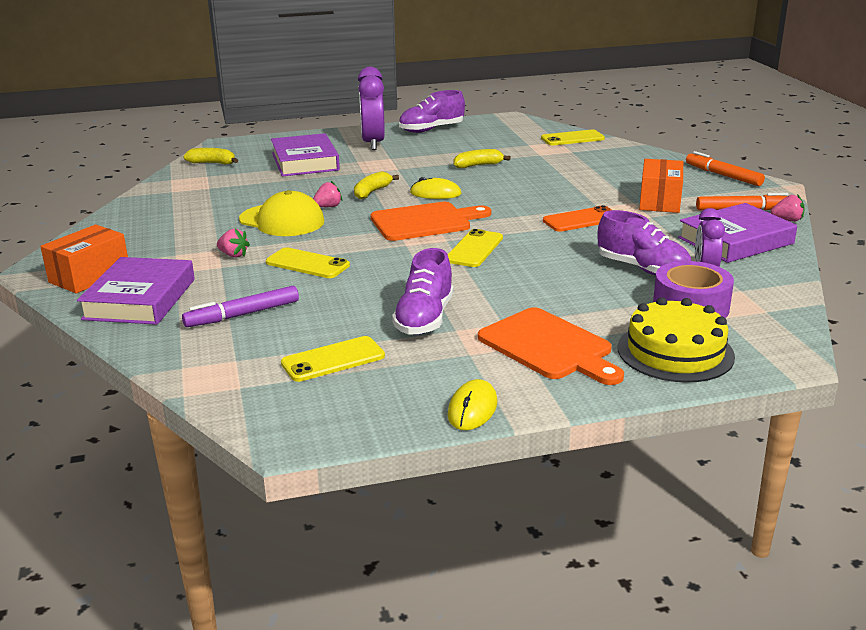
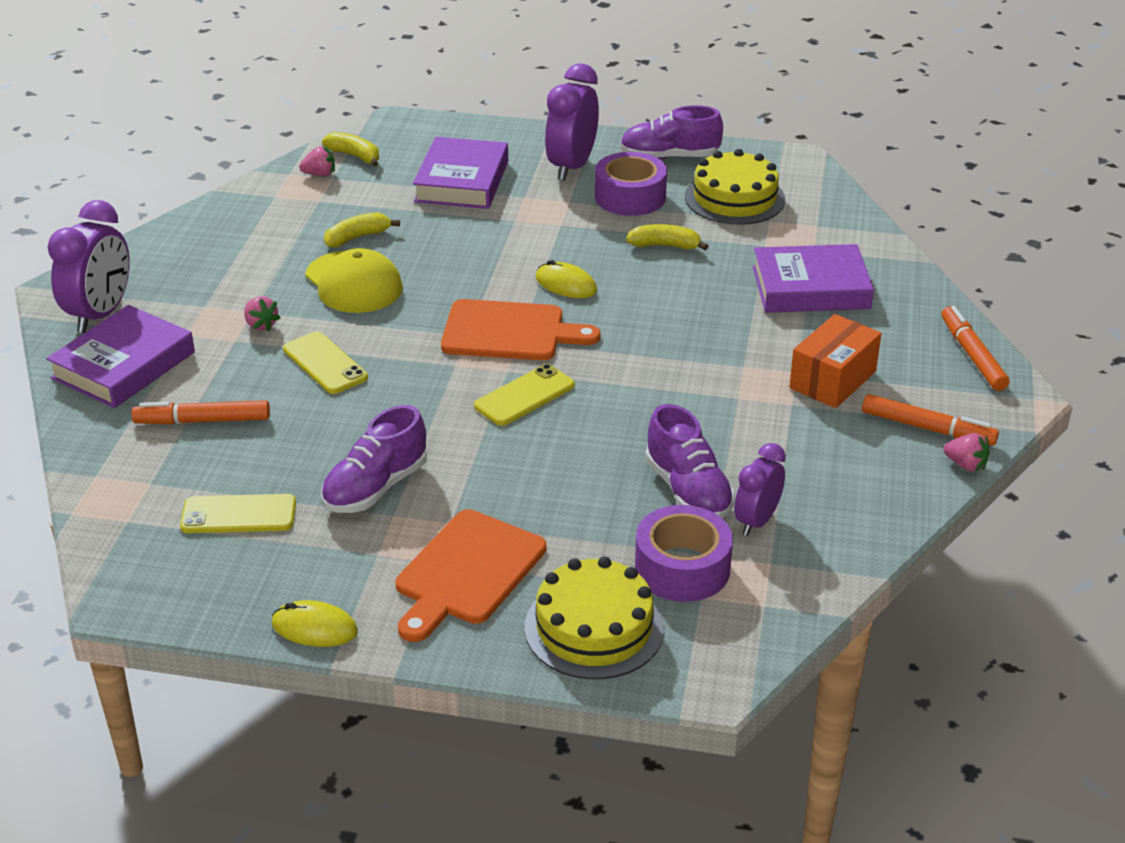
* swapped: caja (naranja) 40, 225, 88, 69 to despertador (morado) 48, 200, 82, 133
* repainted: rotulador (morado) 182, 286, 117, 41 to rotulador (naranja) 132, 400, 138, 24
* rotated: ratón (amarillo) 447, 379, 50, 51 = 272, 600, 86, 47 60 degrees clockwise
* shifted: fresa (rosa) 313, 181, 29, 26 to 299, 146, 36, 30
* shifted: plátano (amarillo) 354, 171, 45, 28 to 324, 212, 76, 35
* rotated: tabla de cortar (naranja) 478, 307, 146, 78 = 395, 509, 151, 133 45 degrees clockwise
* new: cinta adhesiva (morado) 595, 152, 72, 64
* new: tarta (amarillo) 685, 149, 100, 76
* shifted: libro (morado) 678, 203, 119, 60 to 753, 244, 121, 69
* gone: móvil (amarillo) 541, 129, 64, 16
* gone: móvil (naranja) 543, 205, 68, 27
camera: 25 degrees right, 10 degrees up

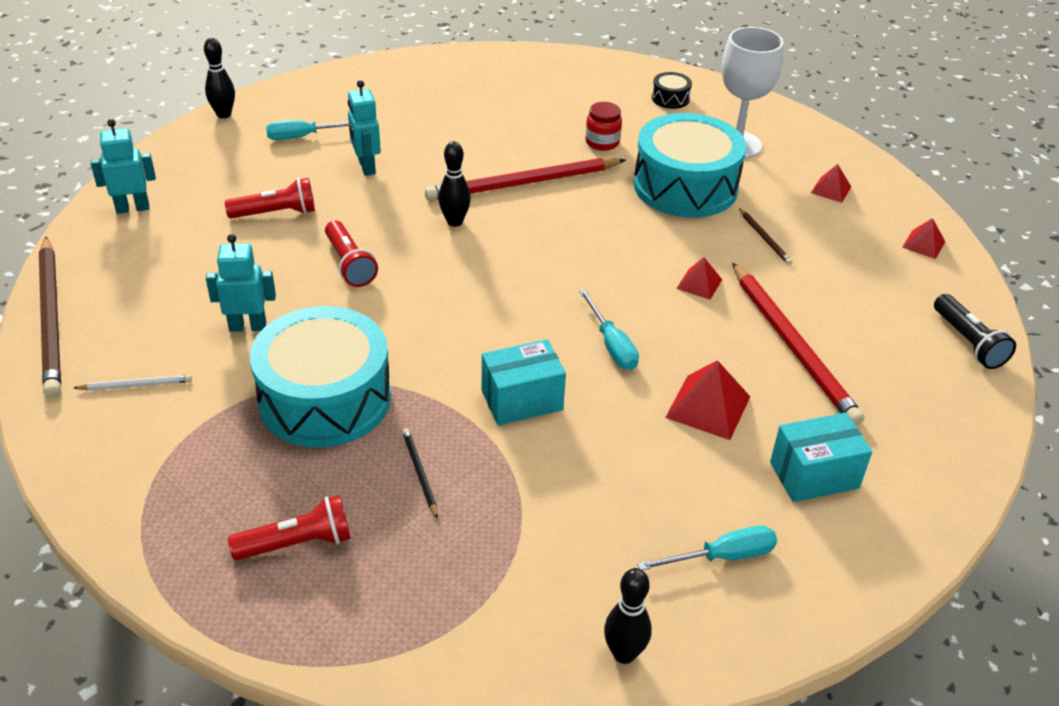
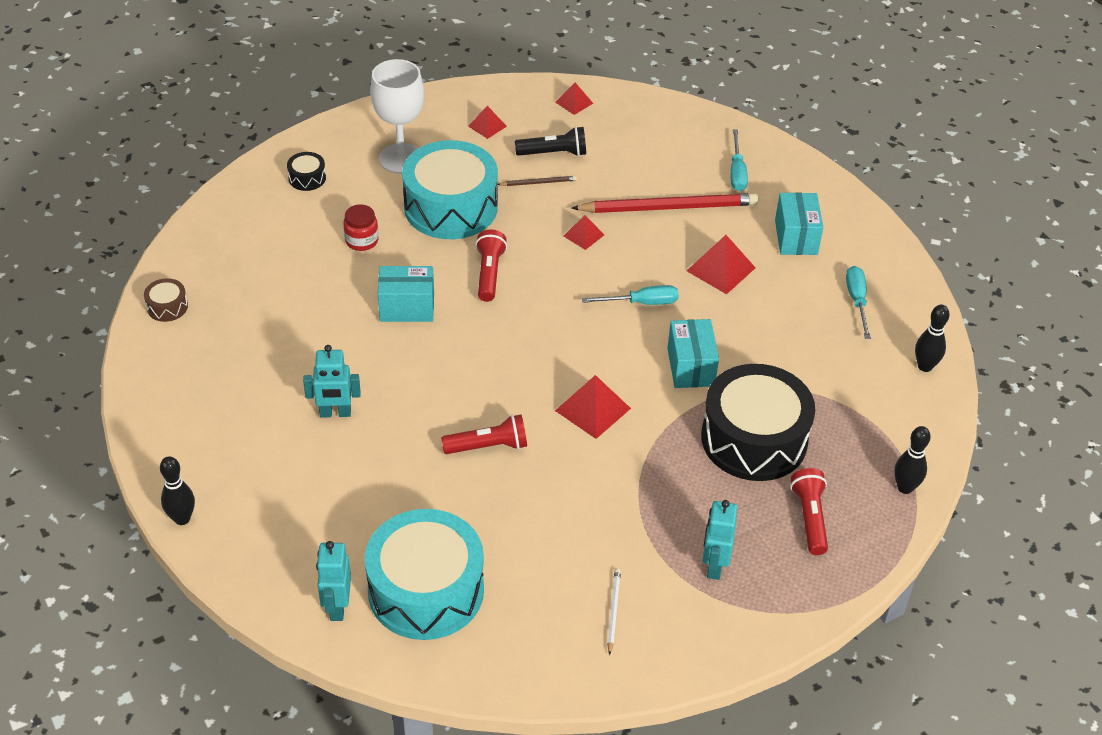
* new: tambor (marrón) 144, 278, 44, 44
* shifted: tambor (turquesa) 250, 306, 141, 142 to 365, 509, 119, 131
* swapped: lápiz (rojo) 425, 158, 201, 43 to caja (turquesa) 378, 266, 56, 56
* shifted: lámpara de mano (rojo) 225, 178, 90, 40 to 475, 230, 32, 72
* shifted: lámpara de mano (negro) 934, 294, 82, 75 to 515, 126, 71, 31
* new: pirámide (rojo) 555, 375, 76, 64
* swapped: lápiz (negro) 402, 428, 36, 91 to tambor (negro) 701, 364, 114, 117
* shifted: robot (turquesa) 206, 234, 70, 98 to 702, 500, 36, 80
* shifted: destornillador (turquesa) 266, 120, 83, 20 to 730, 129, 18, 62
* shifted: bolo (negro) 438, 141, 33, 86 to 894, 426, 37, 68
* gone: lápiz (marrón) 39, 236, 22, 162
camera: 75 degrees left, 5 degrees up

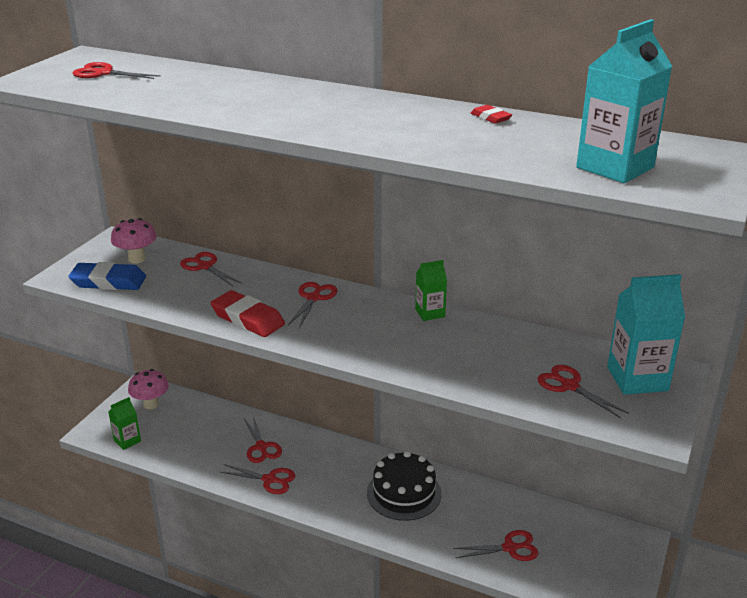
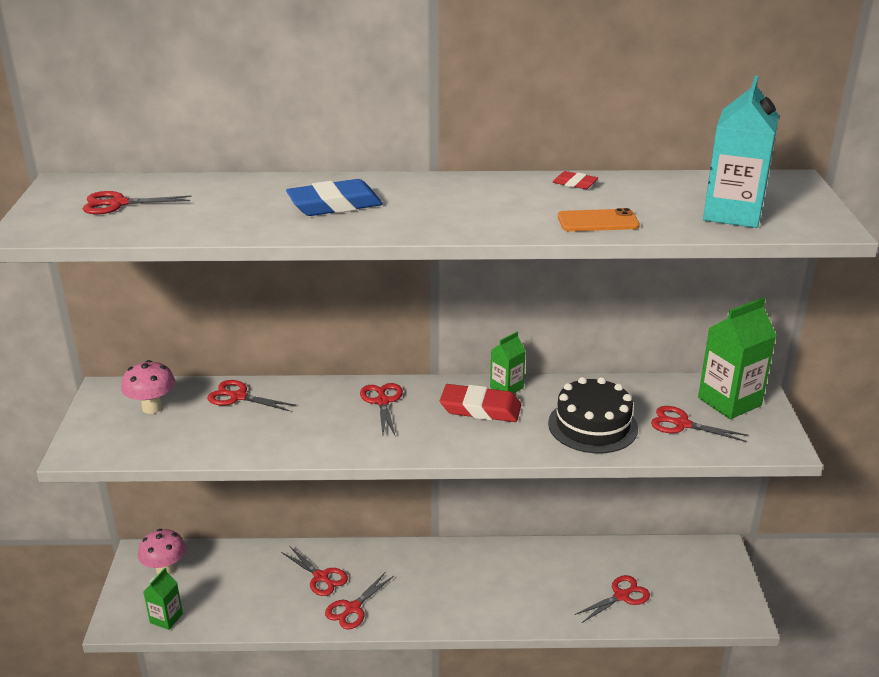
* shifted: goma de borrar (azul) 68, 262, 78, 28 to 286, 179, 97, 37
* rotated: tijeras (rojo) 221, 464, 74, 30 = 325, 573, 69, 56 135 degrees clockwise
* shifted: goma de borrar (rojo) 211, 290, 74, 47 to 440, 384, 81, 38
* shifted: tarta (negro) 367, 451, 74, 70 to 548, 377, 90, 76
* new: móvil (naranja) 558, 208, 82, 23
* repainted: cartón de leche (turquesa) 607, 274, 78, 121 to cartón de leche (verde) 698, 298, 78, 121
camera: 25 degrees left, 0 degrees up

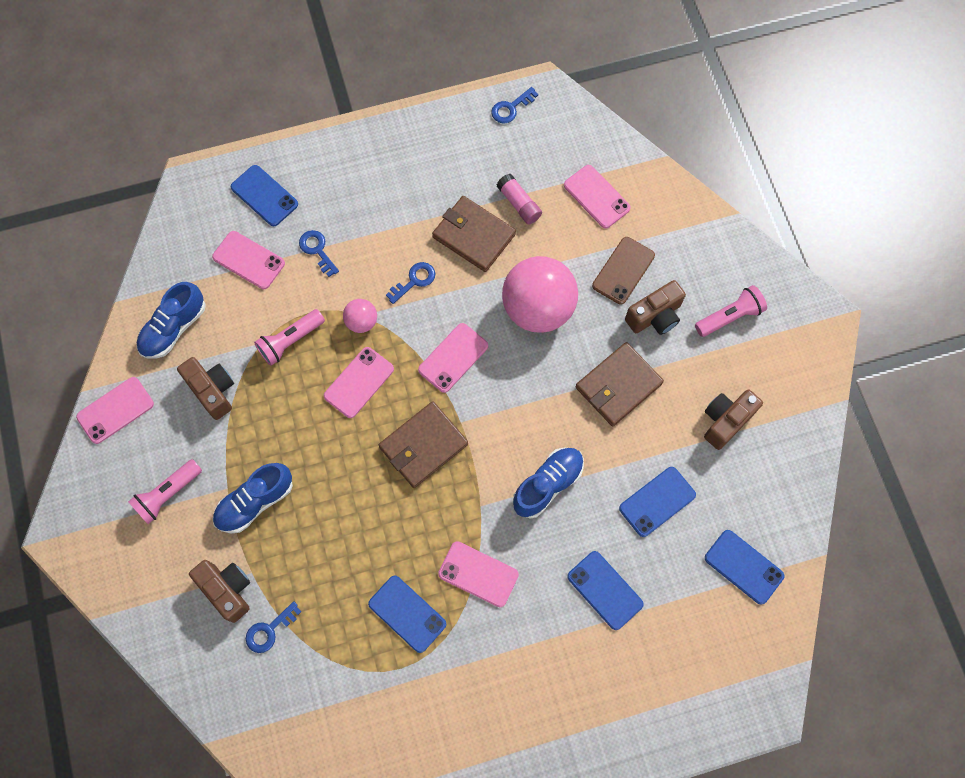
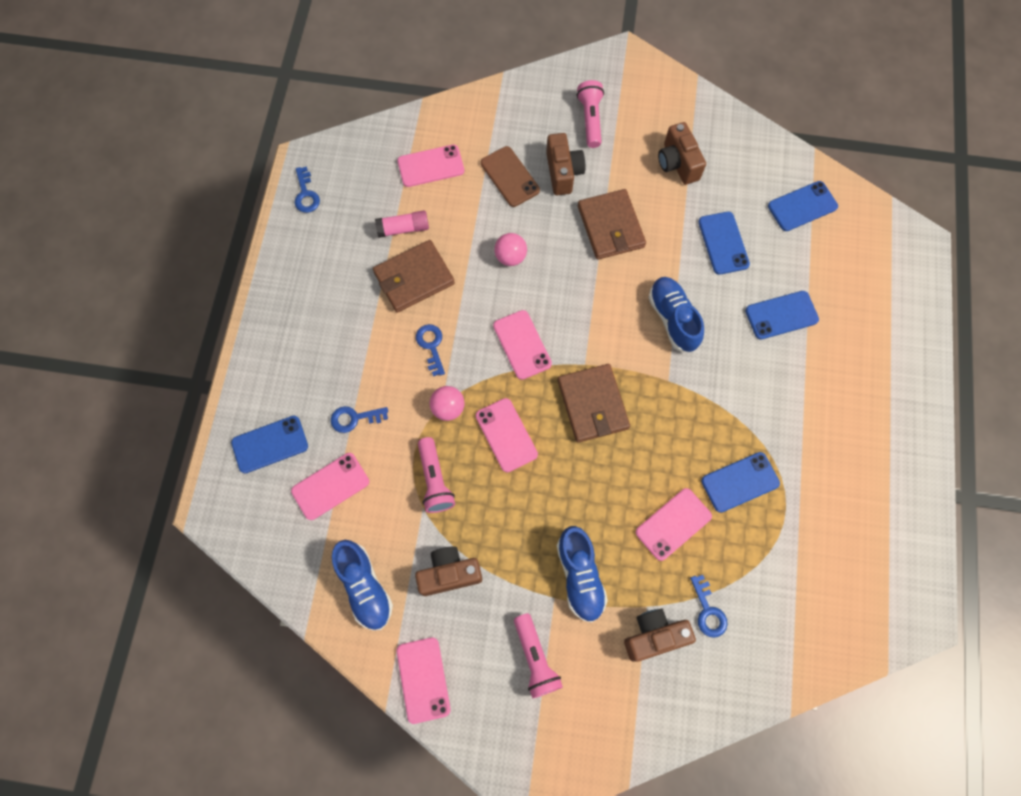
* scaled: pelota (rosa) 502, 256, 76, 77 = 494, 233, 33, 33 x0.46
* shifted: móvil (rosa) 438, 541, 81, 66 to 636, 488, 76, 73
camera: 65 degrees left, 0 degrees up

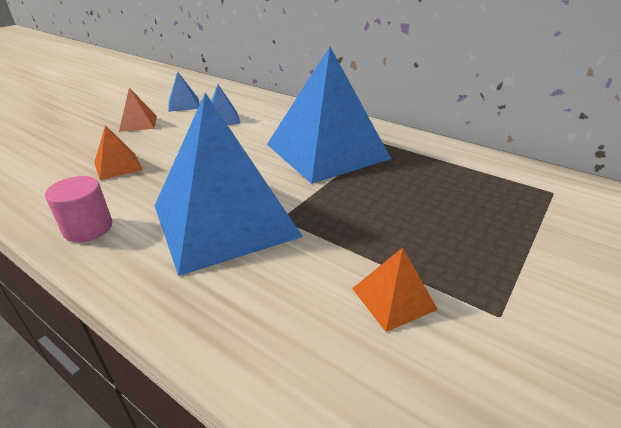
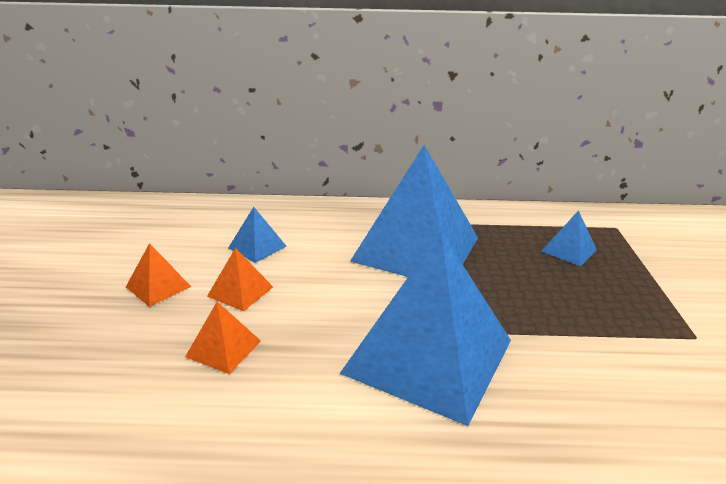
* shifted: pirámide (naranja) 352, 247, 86, 85 to 207, 248, 66, 63
* shifted: pirámide (azul) 168, 72, 31, 40 to 541, 210, 56, 56
* gone: cilindro (rosa) 45, 176, 67, 66
camera: 35 degrees left, 5 degrees down

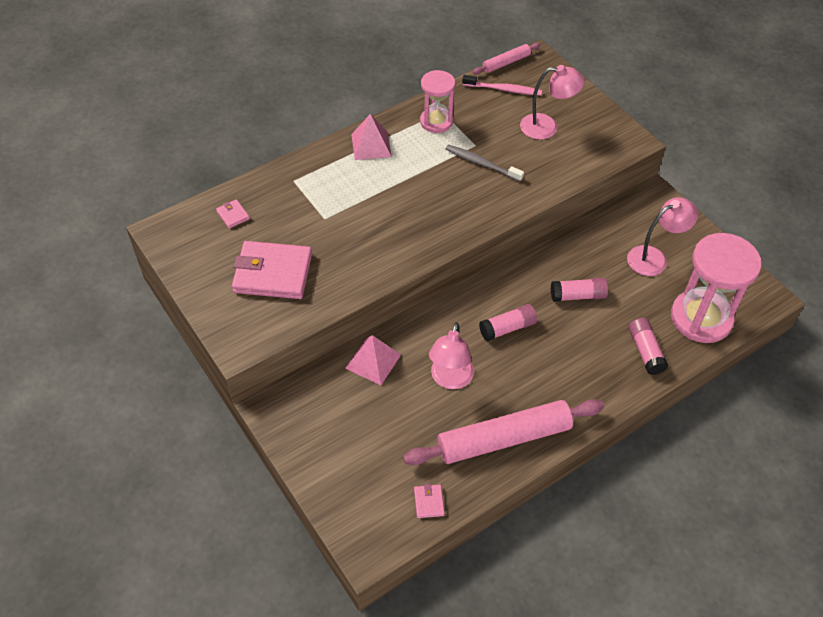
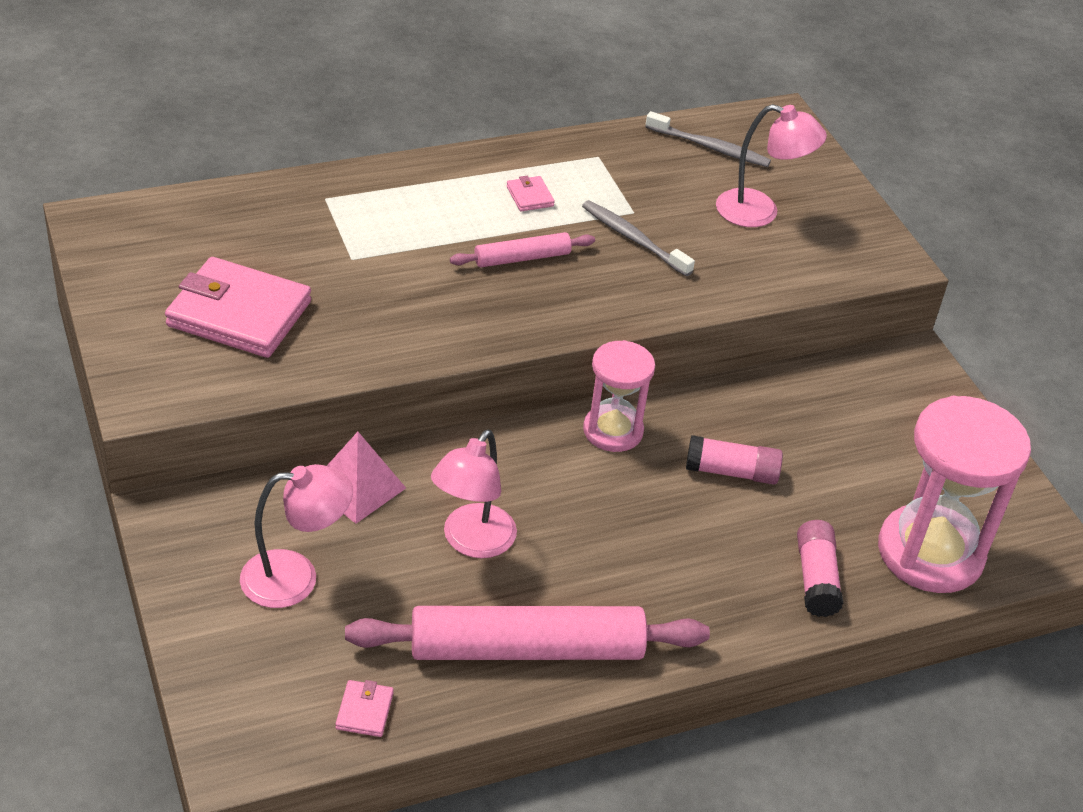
* shifted: lámpara (rosa) 627, 197, 71, 79 to 240, 464, 113, 144
* shifted: rodillo (rosa) 473, 43, 68, 31 to 450, 232, 145, 35
* shifted: cartera (rosa) 216, 199, 34, 30 to 506, 176, 49, 35
* shifted: reloj de arena (rosa) 420, 70, 35, 63 to 583, 340, 72, 112
* repainted: cepillo de dientes (rosa) 462, 75, 80, 21 to cepillo de dientes (gris) 645, 111, 126, 56
* gone: pirámide (rosa) 351, 114, 41, 46
* gone: barra de pegamento (rosa) 479, 304, 58, 37
camera: 10 degrees right, 10 degrees down

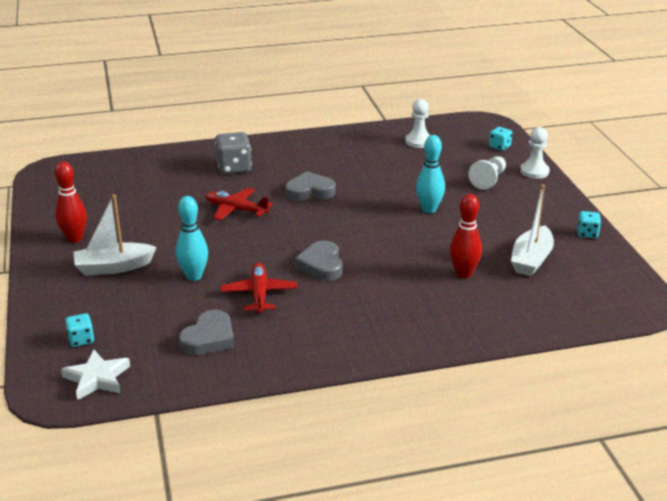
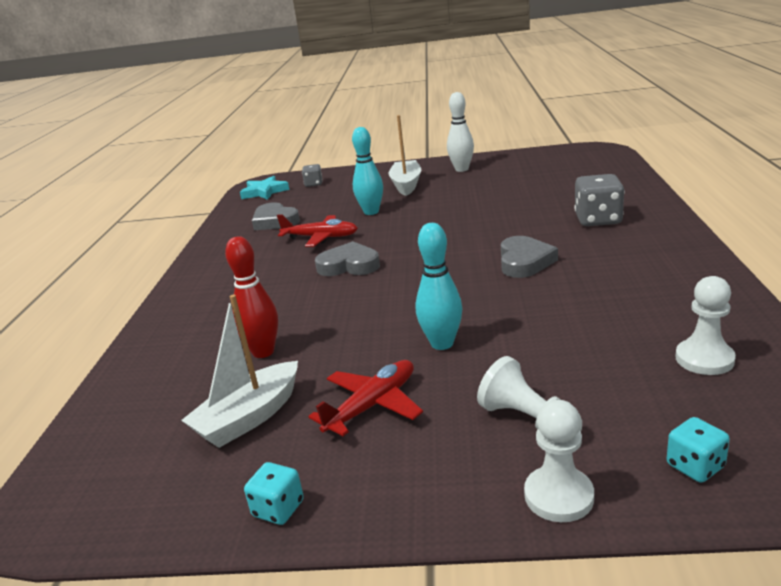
* rotated: barco (blanco) 511, 185, 43, 91 = 181, 295, 117, 153 90 degrees counterclockwise
* repainted: estrella (blanco) 61, 350, 69, 50 to estrella (turquesa) 240, 176, 49, 24
* repainted: dado (turquesa) 65, 313, 29, 34 to dado (gris) 302, 164, 20, 23
* shifted: avión (rojo) 205, 188, 68, 32 to 308, 360, 115, 76
* repainted: bolo (rojo) 55, 161, 32, 82 to bolo (blanco) 447, 92, 27, 80
camera: 110 degrees right, 5 degrees down

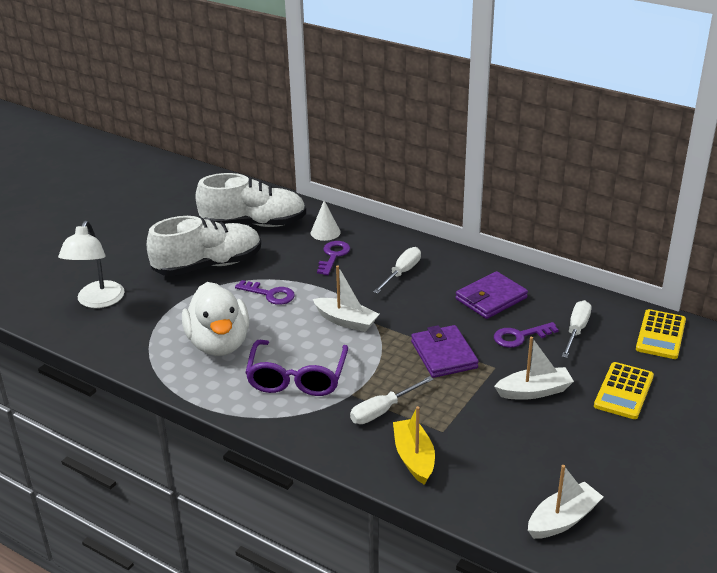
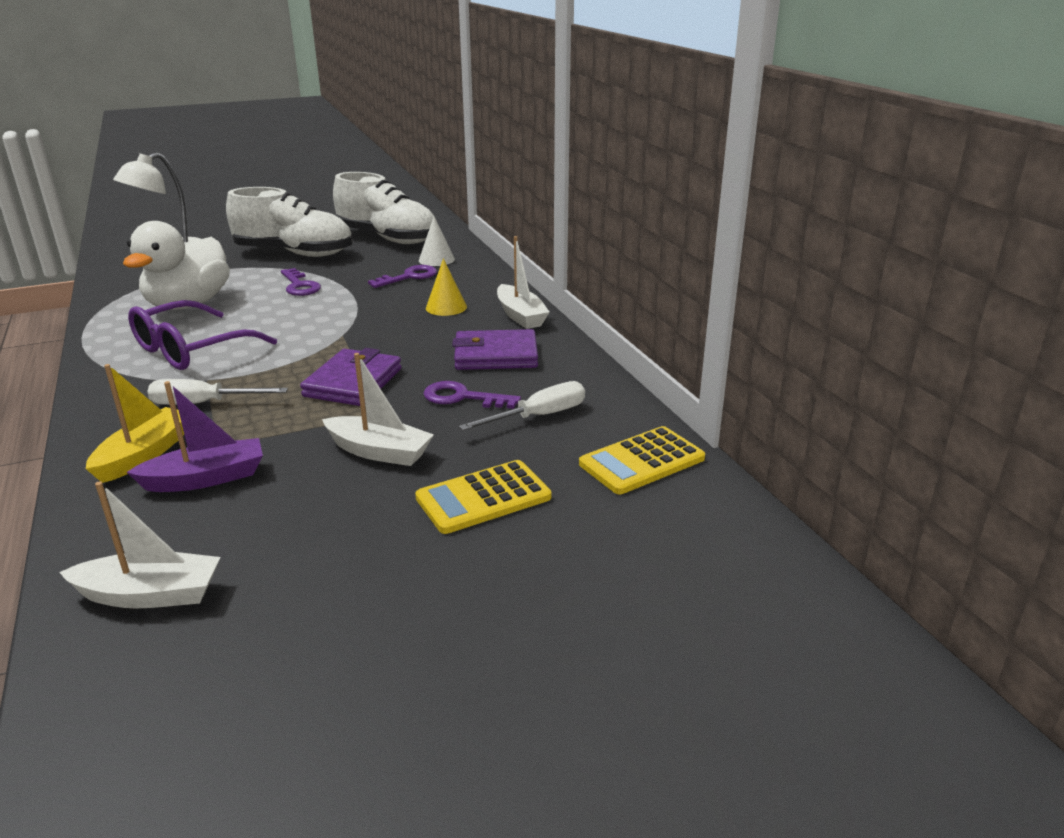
* new: barco (morado) 127, 381, 136, 111
* swapped: destornillador (blanco) 373, 247, 48, 47 to cono (amarillo) 426, 258, 41, 58
* shifted: barco (blanco) 313, 266, 66, 66 to 497, 236, 52, 93
camera: 35 degrees right, 5 degrees down

